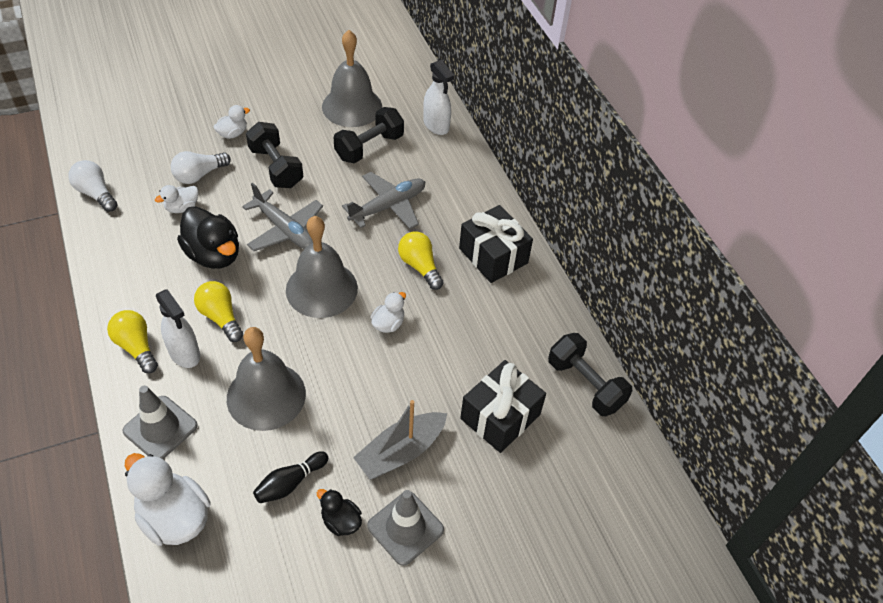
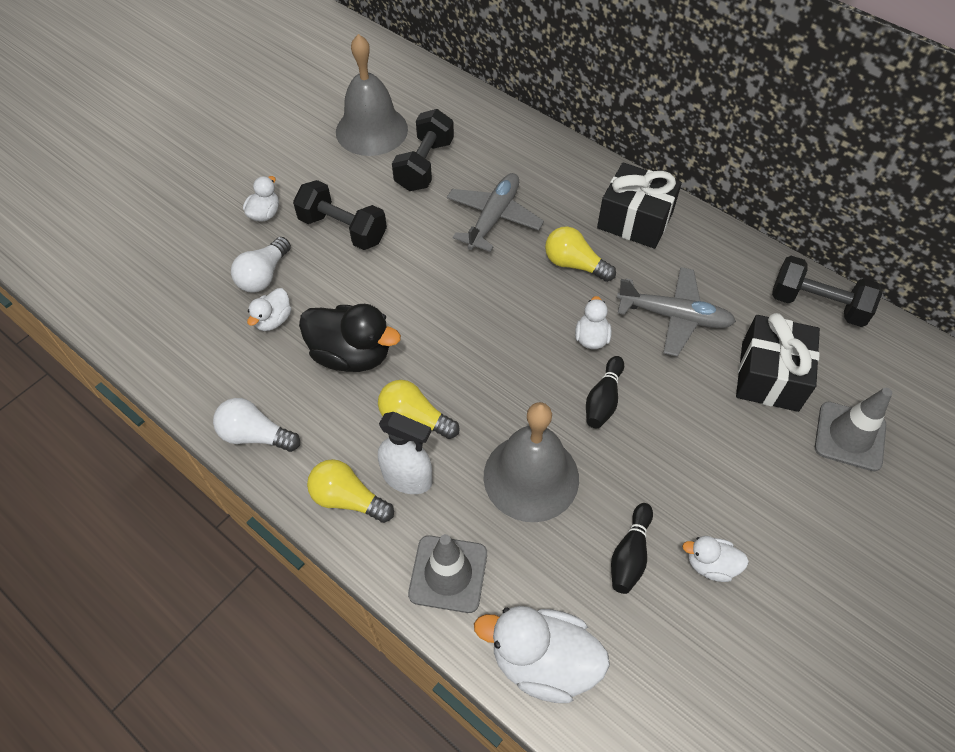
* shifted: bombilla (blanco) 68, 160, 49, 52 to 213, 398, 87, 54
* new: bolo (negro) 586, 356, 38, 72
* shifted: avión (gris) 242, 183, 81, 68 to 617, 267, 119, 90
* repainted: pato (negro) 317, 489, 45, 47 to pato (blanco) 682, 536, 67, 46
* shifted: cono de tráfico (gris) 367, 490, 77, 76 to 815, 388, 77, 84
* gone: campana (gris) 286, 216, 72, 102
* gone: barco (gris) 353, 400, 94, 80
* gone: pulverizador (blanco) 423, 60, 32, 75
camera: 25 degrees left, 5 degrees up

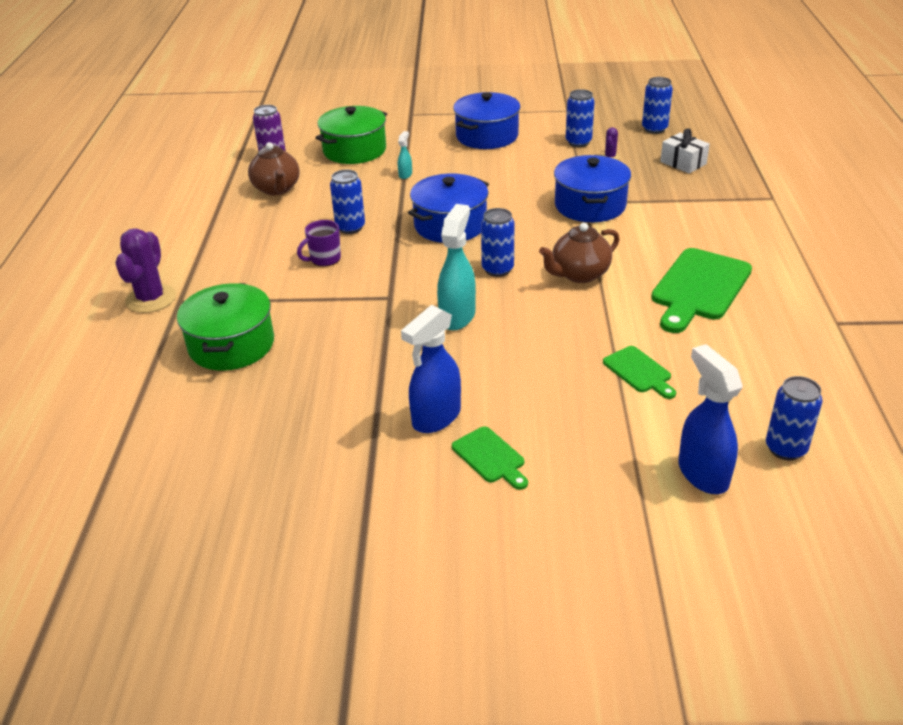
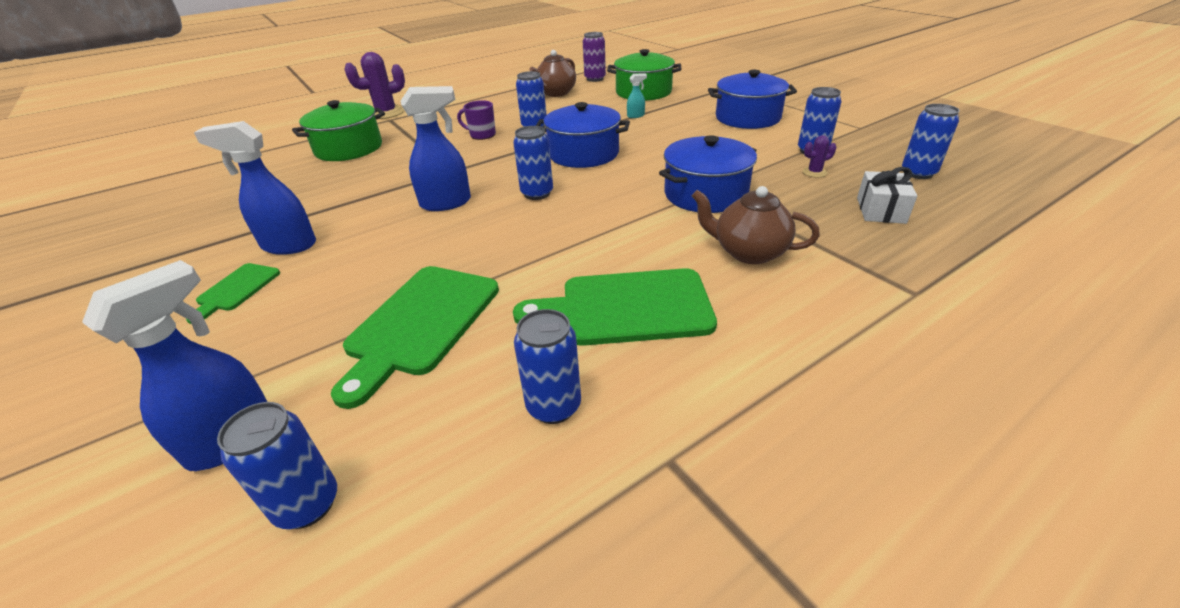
* scaled: tabla de cortar (verde) 603, 346, 73, 53 = 331, 266, 168, 143 x1.91
* repainted: pulverizador (turquesa) 437, 204, 39, 126 to pulverizador (azul) 401, 86, 70, 125
* new: lata (azul) 514, 309, 67, 115
* shifted: tetera (marrón) 539, 223, 81, 60 to 692, 186, 128, 78
camera: 55 degrees right, 0 degrees up

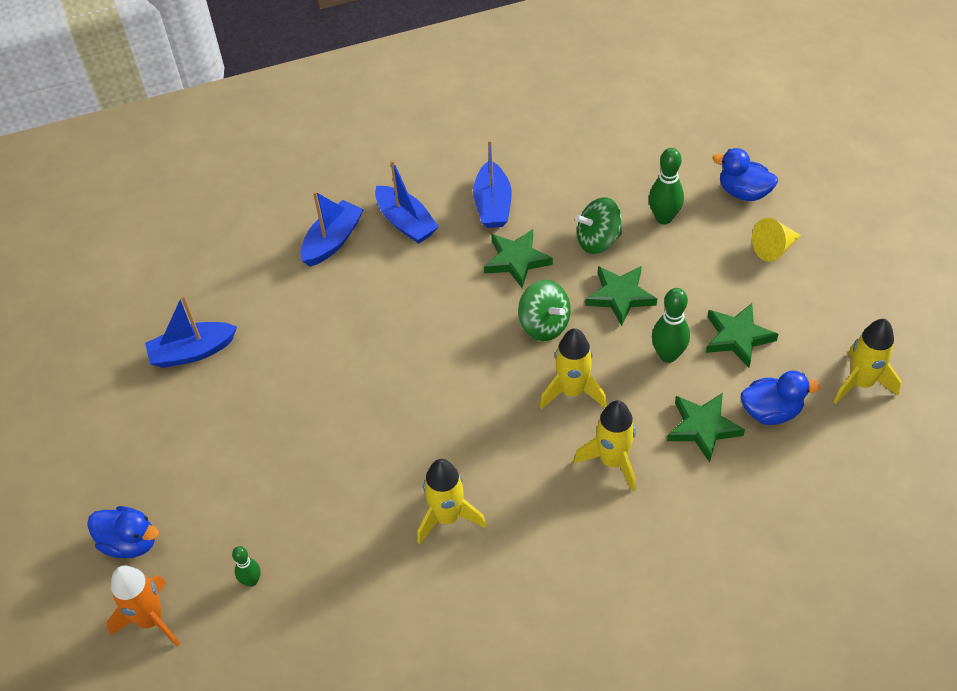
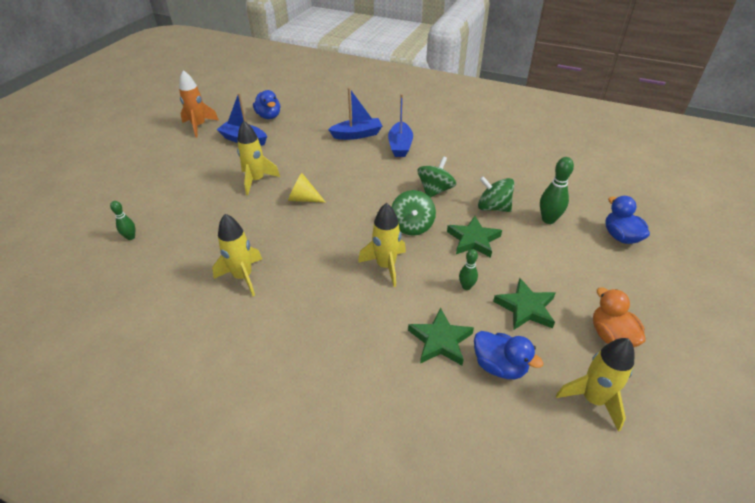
* shifted: cohete (naranja) 106, 566, 74, 81 to 179, 70, 40, 67
* shifted: cohete (amarillo) 573, 400, 63, 92 to 237, 121, 43, 74
* shifted: pato (azul) 87, 506, 72, 52 to 253, 90, 27, 29
* shifted: cono (amarillo) 752, 218, 49, 44 to 288, 173, 38, 30
* swapped: estrella (verde) 484, 229, 69, 59 to peonza (verde) 417, 156, 39, 42
* scaled: bolo (verde) 652, 288, 38, 75 = 459, 249, 19, 41 x0.61
* new: pato (naranja) 593, 287, 53, 60
* gone: barco (azul) 473, 140, 39, 88
camera: 40 degrees right, 10 degrees down

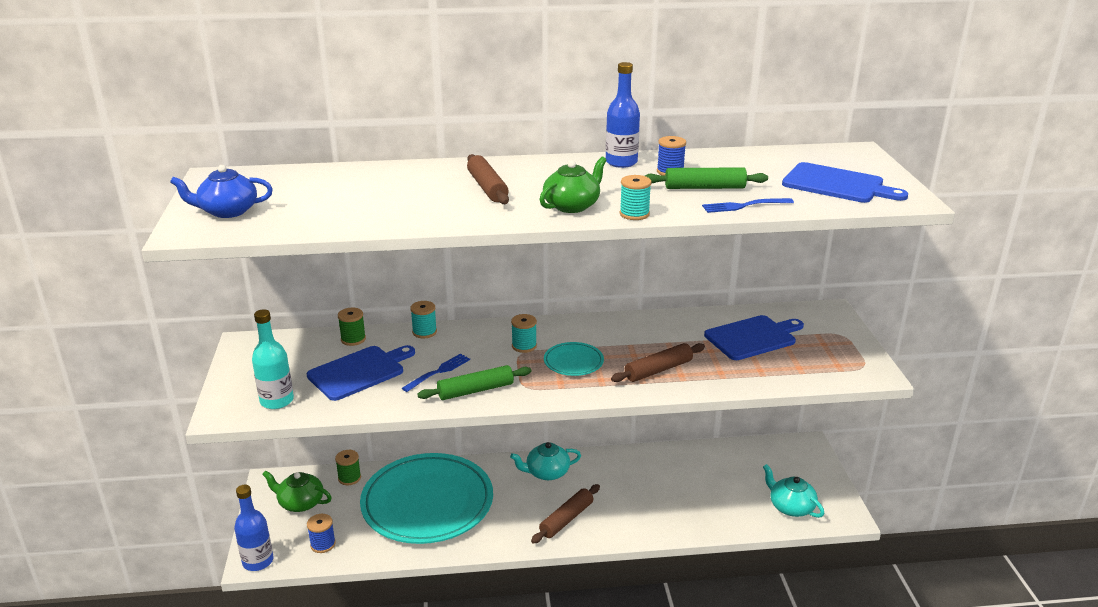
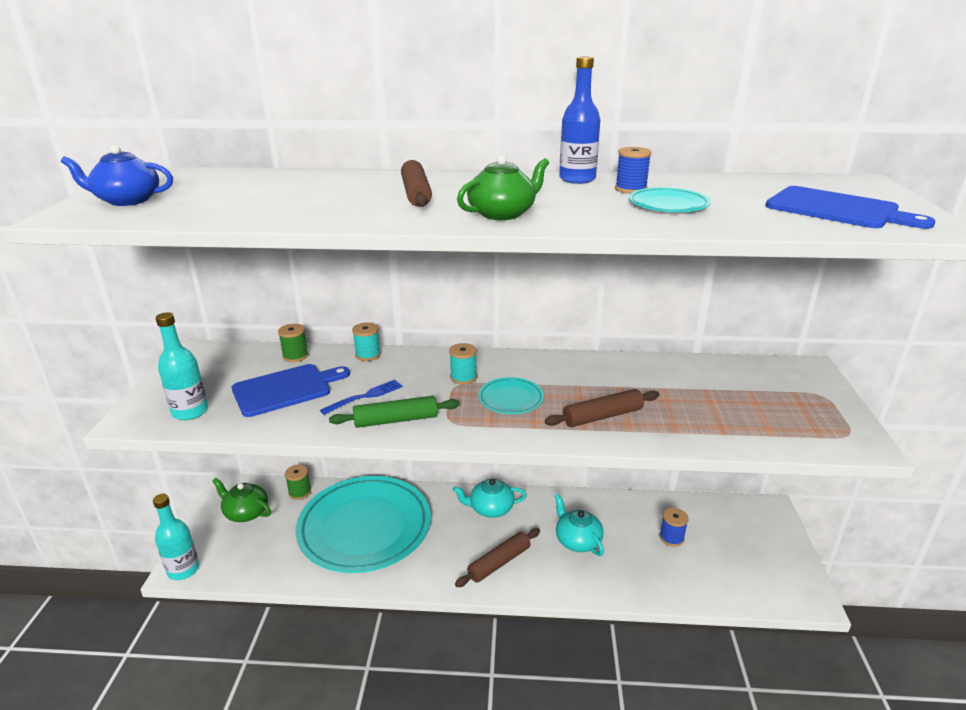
* repainted: botella (azul) 234, 485, 40, 86 to botella (turquesa) 153, 494, 46, 86
* shifted: tetera (turquesa) 763, 464, 61, 54 to 555, 494, 49, 62
* swapped: rodillo (verde) 645, 167, 123, 22 to plato (turquesa) 629, 187, 82, 25
* shifted: carrete (azul) 307, 514, 29, 39 to 660, 508, 28, 39
* gone: carrete (turquesa) 620, 175, 32, 45
* gone: tenedor (azul) 702, 198, 92, 15
* gone: tabla de cortar (azul) 704, 315, 100, 45
camera: 10 degrees right, 0 degrees up

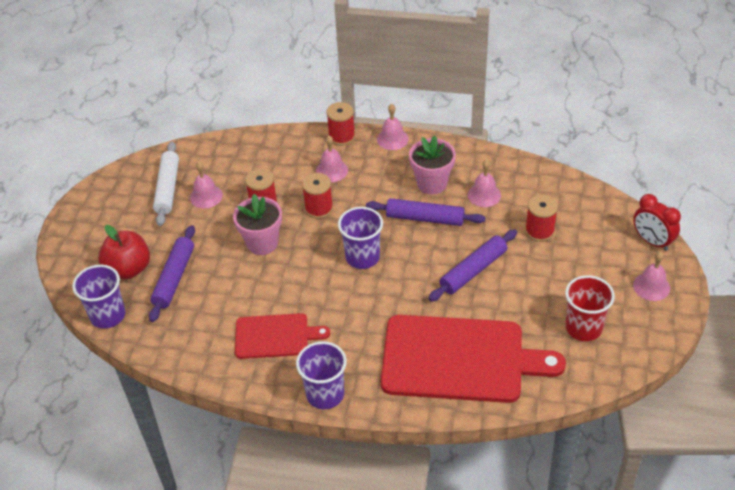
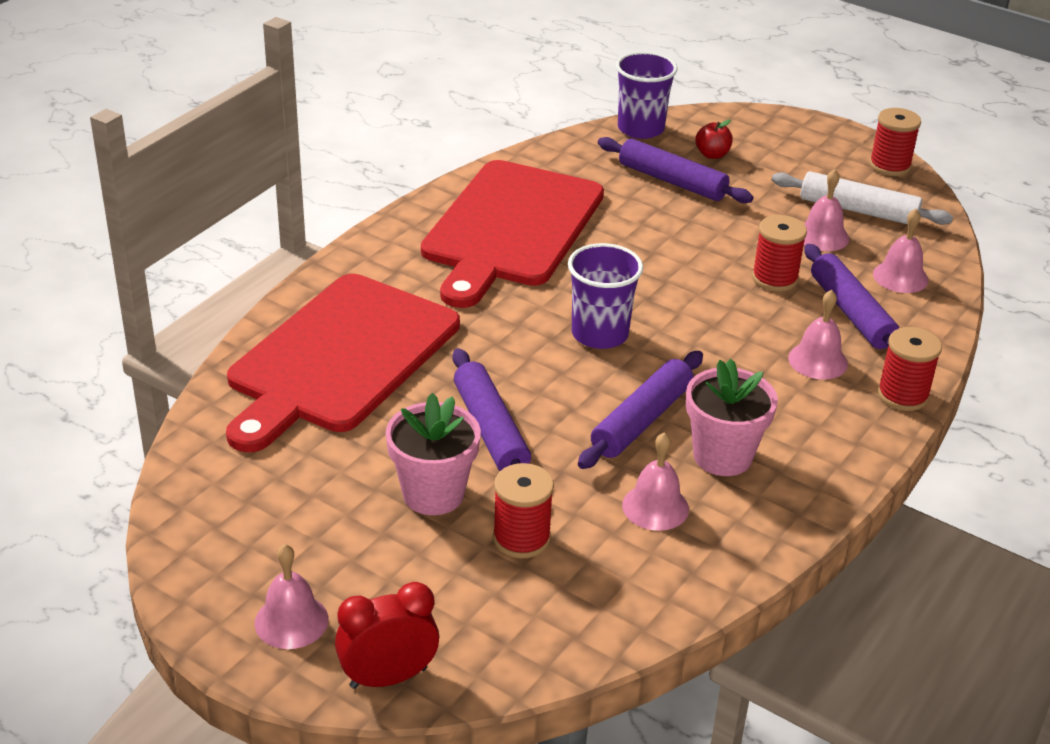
* shifted: maceta (rosa) 233, 194, 49, 61 to 385, 393, 96, 122
* scaled: tabla de cortar (rojo) 235, 313, 95, 46 = 421, 160, 183, 148 x1.85
* scaled: manzana (rojo) 98, 225, 52, 54 = 695, 120, 38, 39 x0.53
* new: rodillo (morado) 804, 244, 95, 105
* shifted: carrete (rojo) 302, 173, 31, 46 to 869, 108, 52, 68
* shifted: campana (rosa) 377, 104, 32, 46 to 873, 209, 56, 84
* gone: vaso (morado) 296, 341, 51, 68
* gone: vaso (rojo) 565, 275, 50, 66
camera: 110 degrees right, 10 degrees down

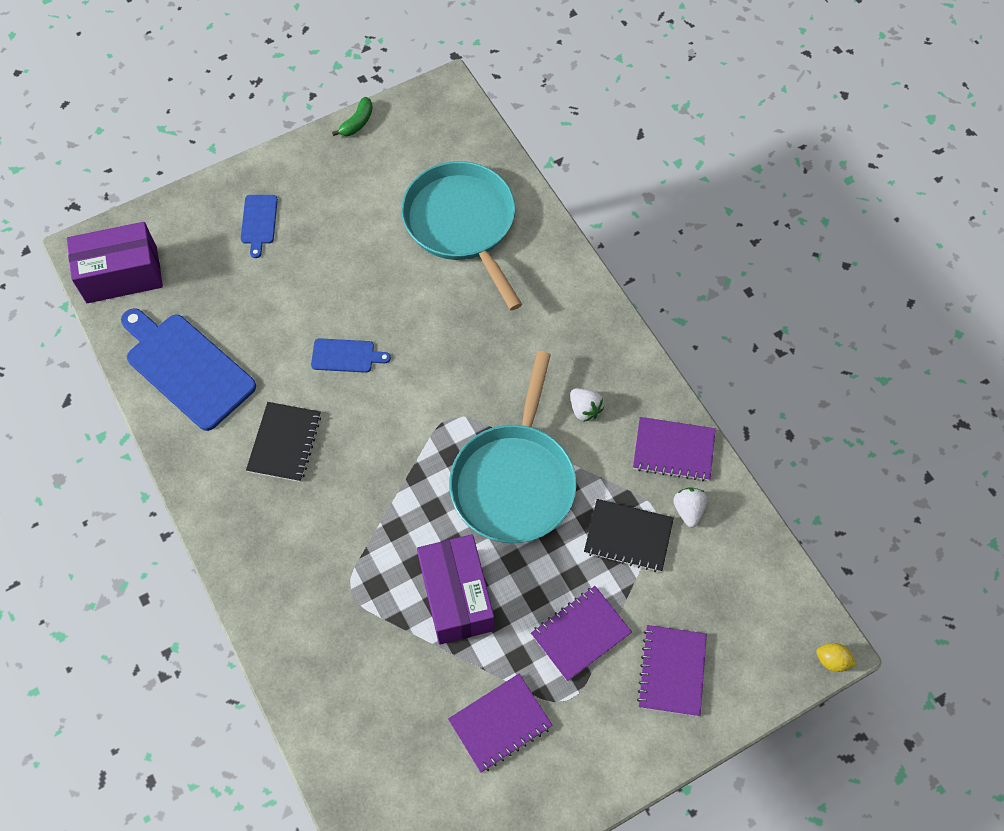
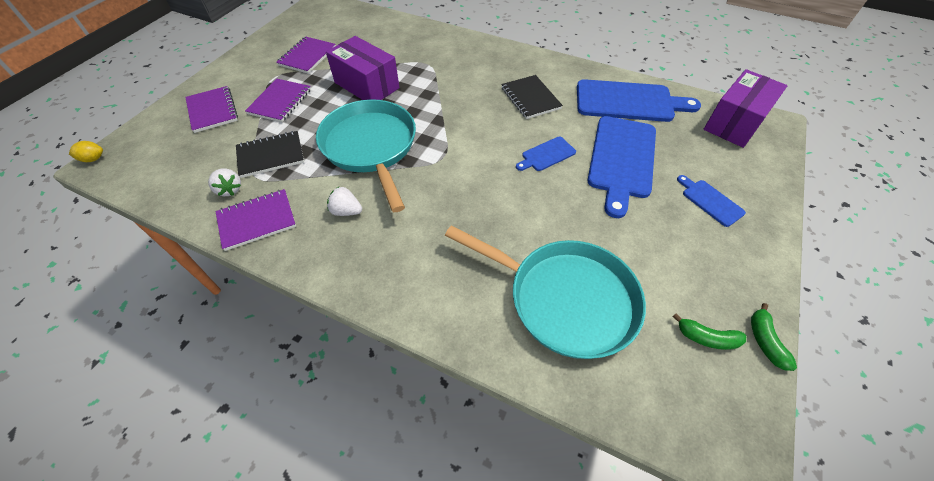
* new: tabla de cortar (azul) 588, 116, 68, 102
* new: plátano (verde) 673, 313, 73, 37
camera: 145 degrees right, 10 degrees down

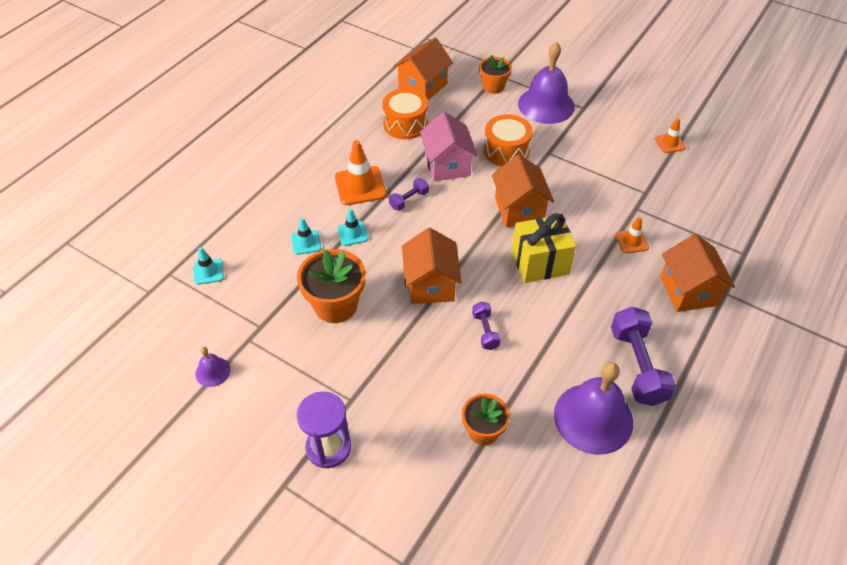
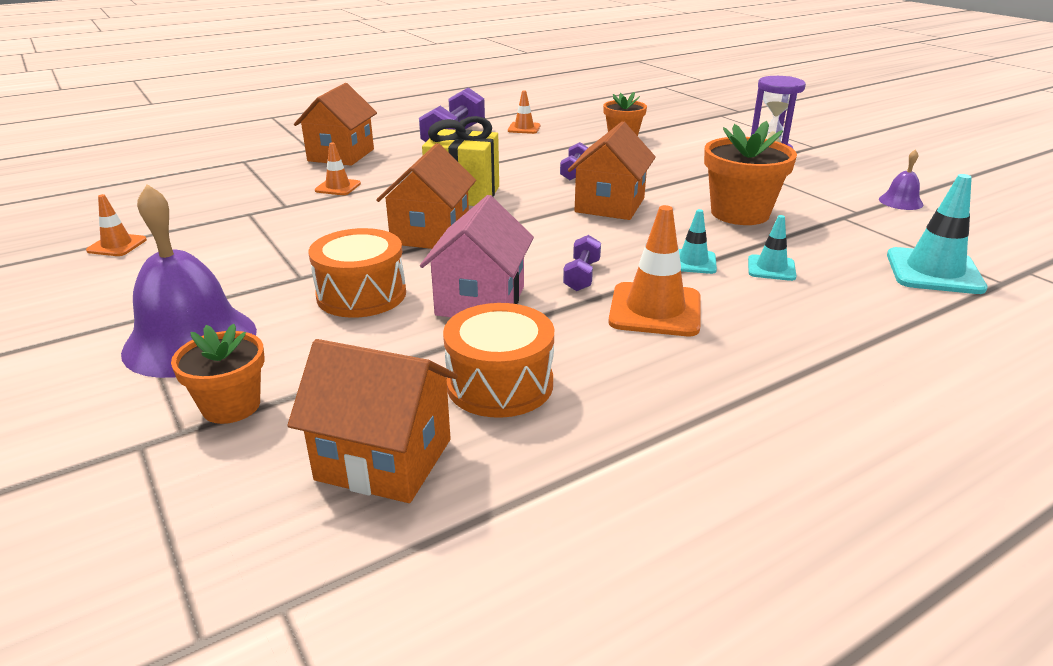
* rotated: casa (naranja) 393, 37, 60, 63 = 287, 339, 171, 164 45 degrees clockwise
* swapped: campana (morado) 554, 362, 79, 93 to cono de tráfico (naranja) 508, 90, 32, 44
* rotated: mancuerna (morado) 389, 178, 40, 33 = 563, 235, 38, 56 60 degrees counterclockwise
* scaled: cono de tráfico (turquesa) 194, 247, 30, 38 = 887, 174, 101, 120 x1.77
camera: 155 degrees left, 20 degrees down

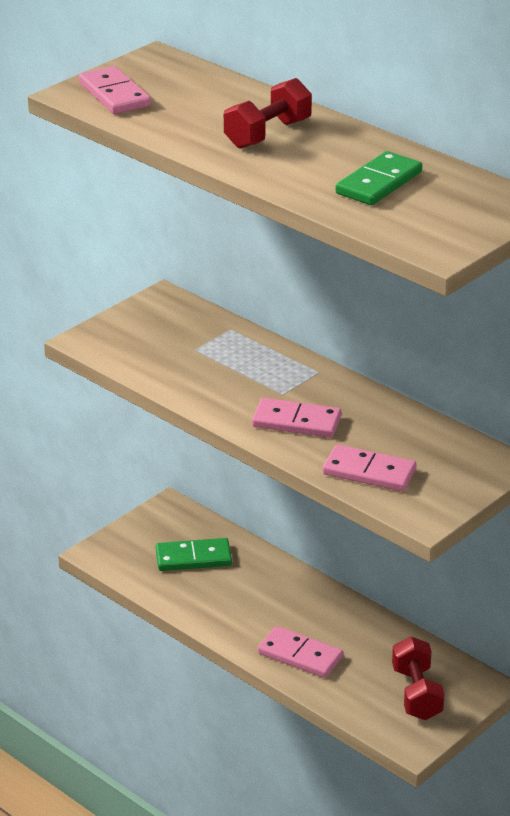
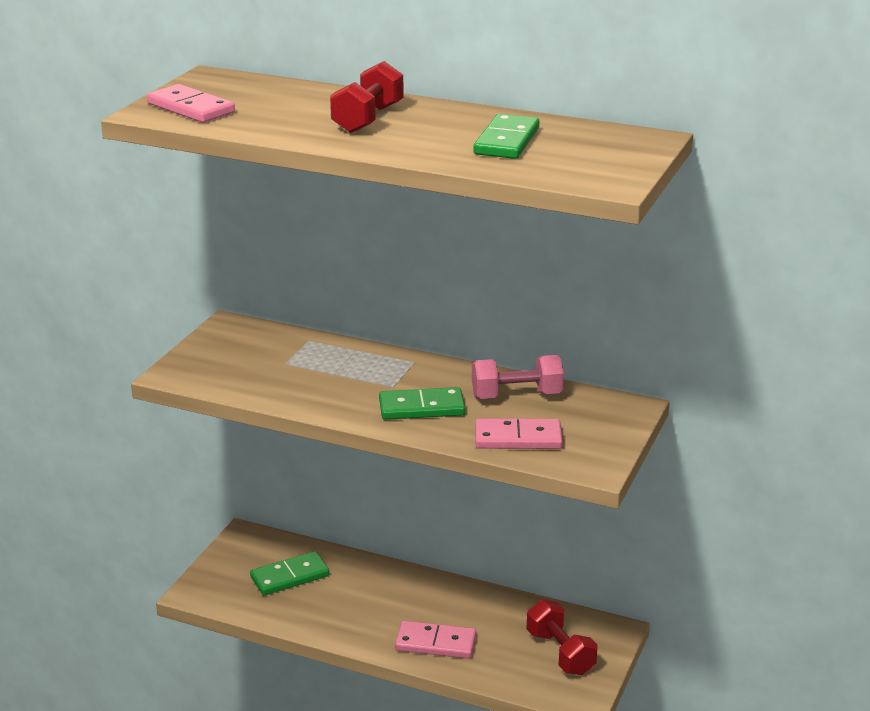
* repainted: ficha de dominó (rosa) 252, 398, 89, 40 to ficha de dominó (verde) 379, 387, 86, 33
* new: mancuerna (rosa) 472, 355, 92, 44
camera: 20 degrees left, 5 degrees down

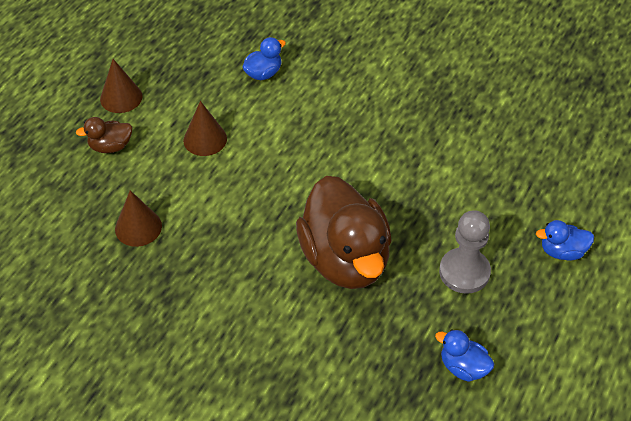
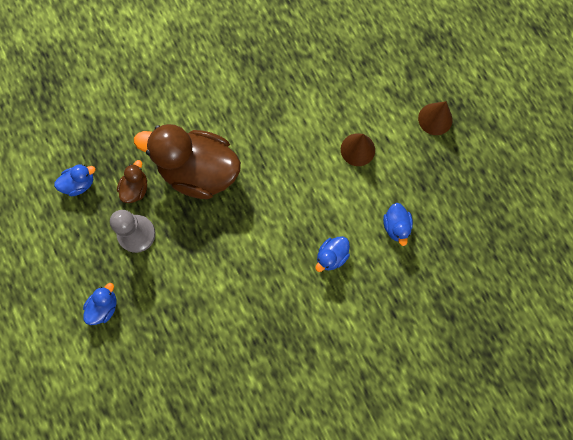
* shifted: pato (marrón) 76, 117, 56, 36 to 117, 160, 30, 43
* new: pato (azul) 315, 236, 35, 36
* gone: cono (marrón) 115, 190, 47, 57
camera: 125 degrees right, 25 degrees up

